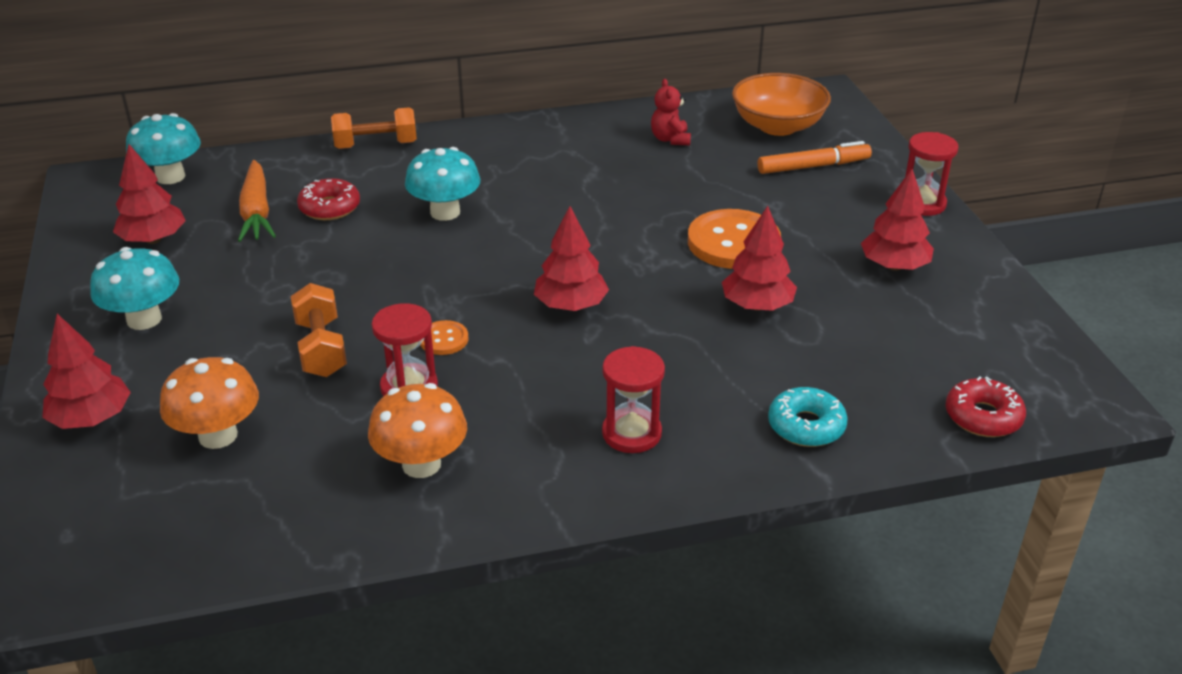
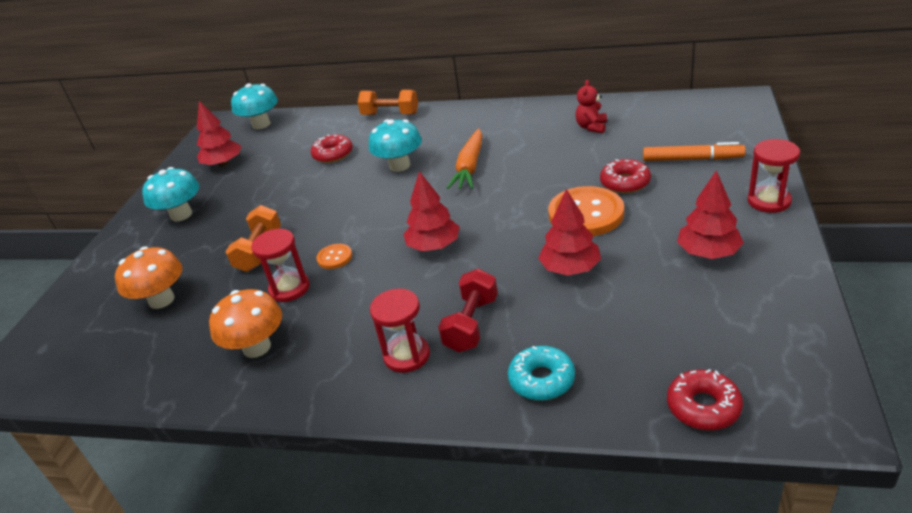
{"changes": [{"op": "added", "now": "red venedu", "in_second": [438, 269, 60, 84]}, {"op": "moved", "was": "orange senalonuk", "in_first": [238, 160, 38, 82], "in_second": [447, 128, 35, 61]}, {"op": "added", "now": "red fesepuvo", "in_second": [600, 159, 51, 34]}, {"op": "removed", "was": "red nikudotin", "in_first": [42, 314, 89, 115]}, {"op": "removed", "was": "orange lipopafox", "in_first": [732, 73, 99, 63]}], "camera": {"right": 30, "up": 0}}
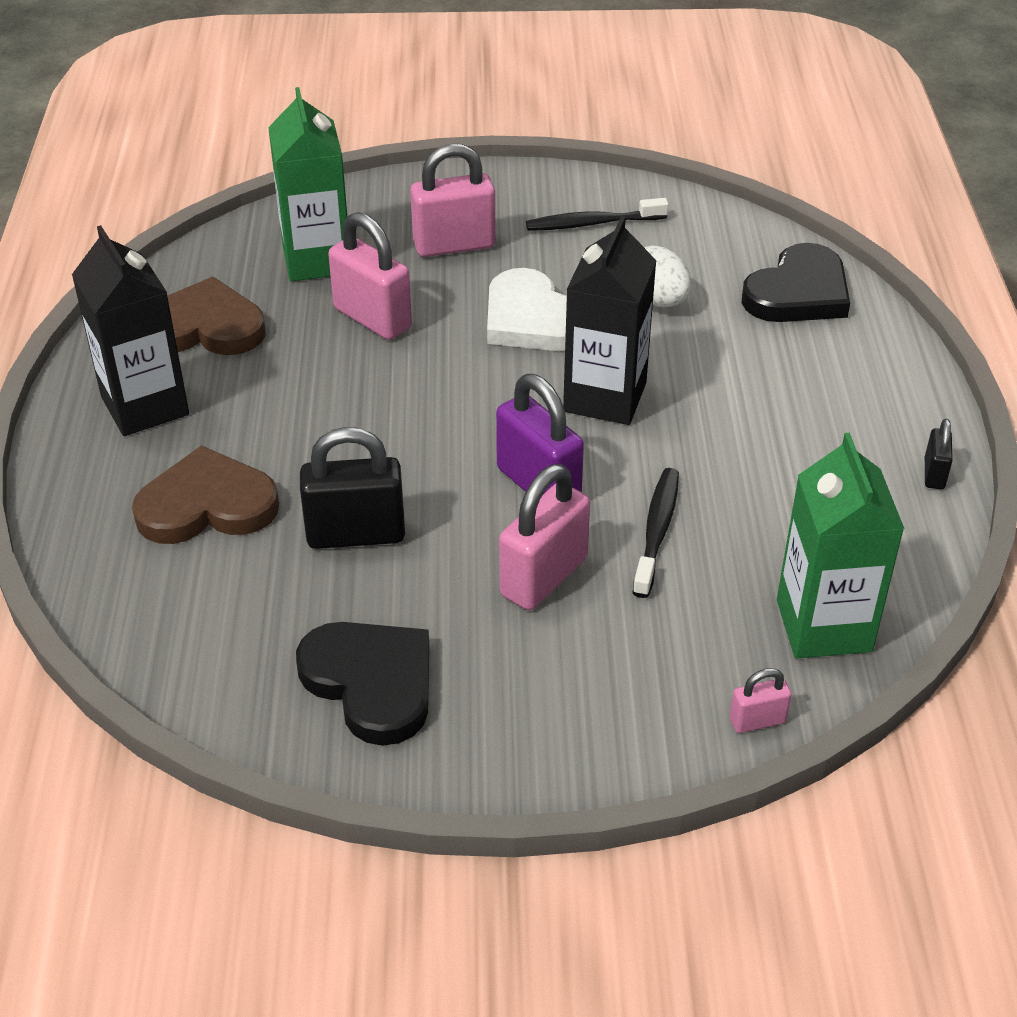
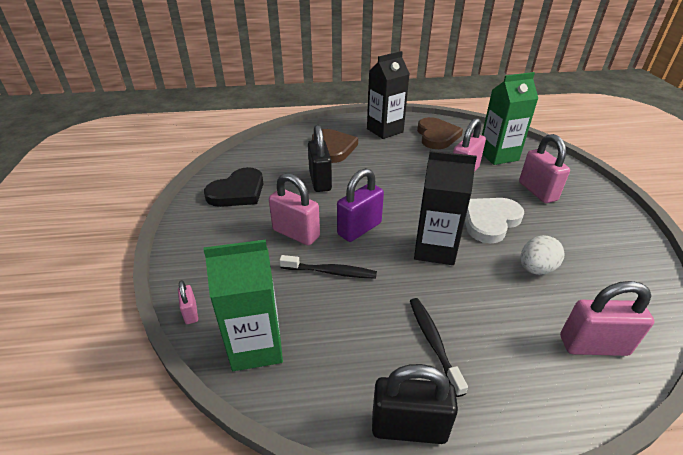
{"changes": [{"op": "resized", "was": "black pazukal", "in_first": [925, 419, 28, 70], "in_second": [372, 364, 86, 80], "ratio": 1.99}, {"op": "moved", "was": "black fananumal", "in_first": [526, 198, 143, 33], "in_second": [410, 298, 58, 99]}, {"op": "replaced", "was": "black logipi", "now": "pink pazukal", "in_first": [742, 243, 108, 79], "in_second": [560, 281, 95, 75]}], "camera": {"right": 85, "up": -5}}
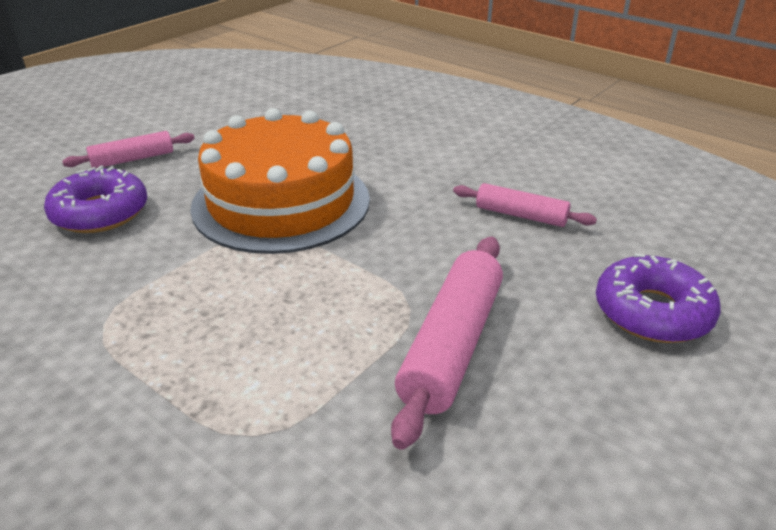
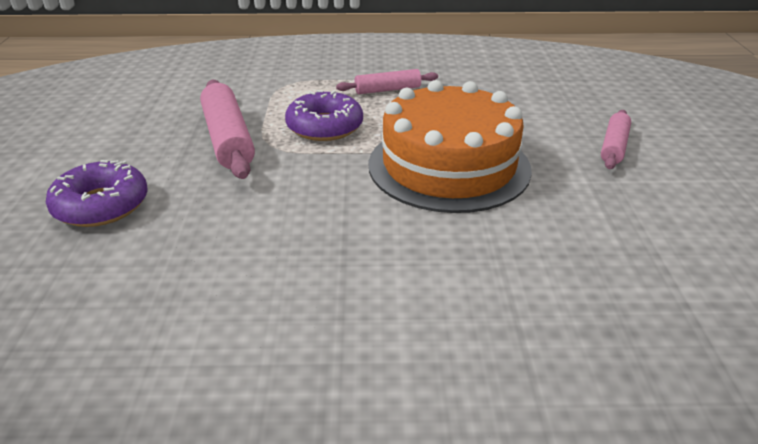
{"changes": [{"op": "moved", "was": "purple fesepuvo", "in_first": [44, 166, 103, 67], "in_second": [285, 90, 78, 51]}, {"op": "moved", "was": "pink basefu", "in_first": [453, 183, 144, 44], "in_second": [336, 69, 102, 25]}], "camera": {"right": 140, "up": 0}}
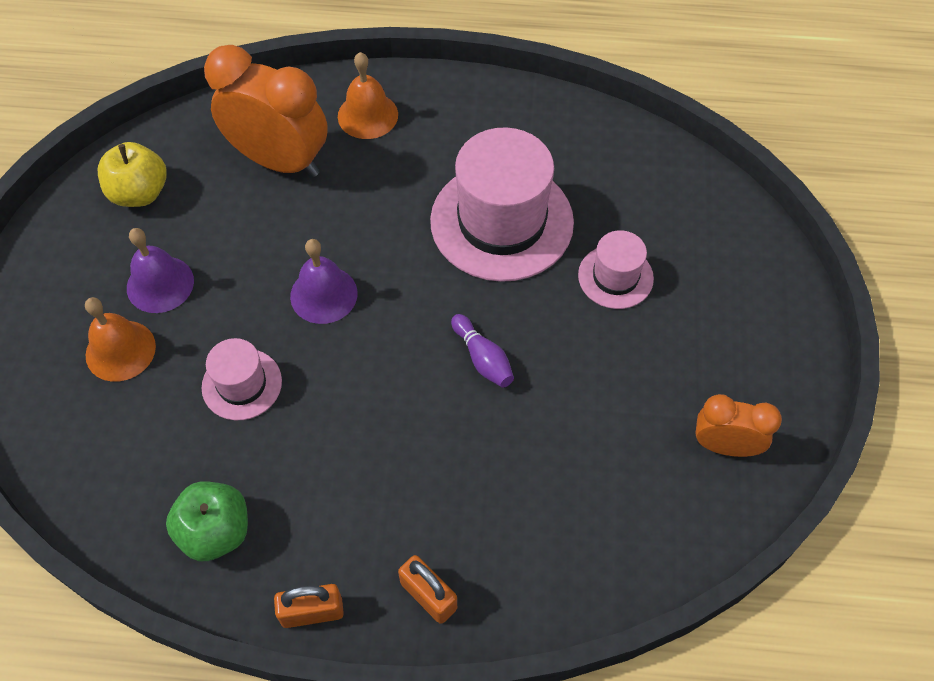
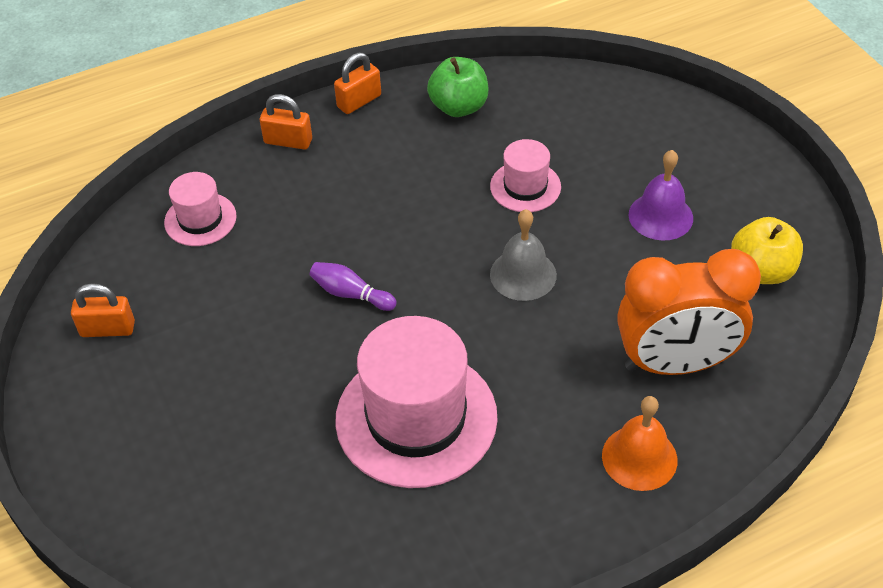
{"changes": [{"op": "replaced", "was": "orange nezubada", "now": "orange pazukal", "in_first": [695, 394, 87, 63], "in_second": [71, 283, 64, 54]}, {"op": "moved", "was": "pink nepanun", "in_first": [578, 230, 76, 79], "in_second": [164, 172, 73, 74]}, {"op": "recoloured", "was": "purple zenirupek", "now": "grey zenirupek", "in_first": [290, 239, 68, 85], "in_second": [490, 209, 67, 92]}, {"op": "removed", "was": "orange zenirupek", "in_first": [85, 297, 71, 85]}], "camera": {"right": 150, "up": -10}}
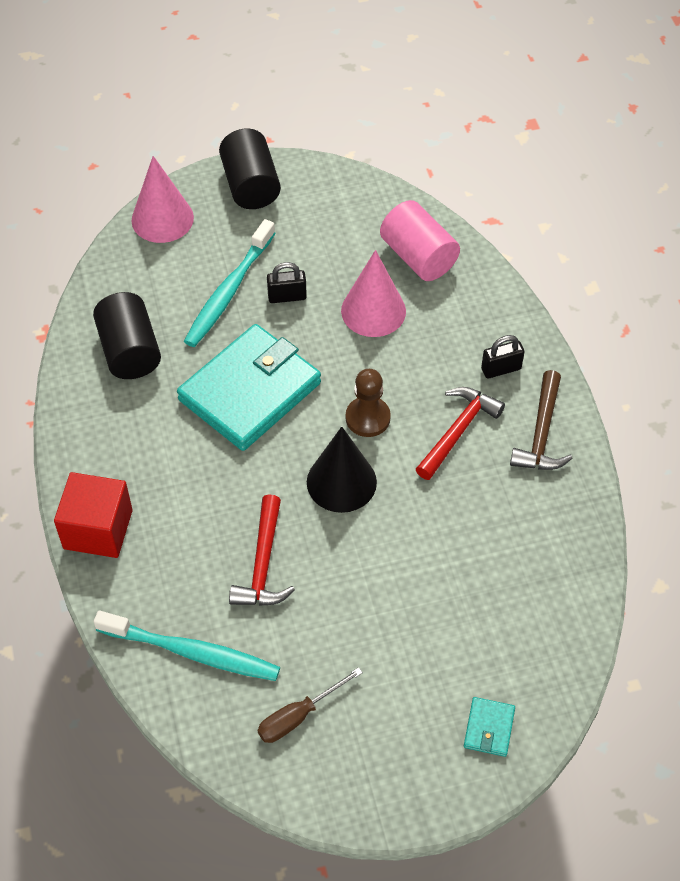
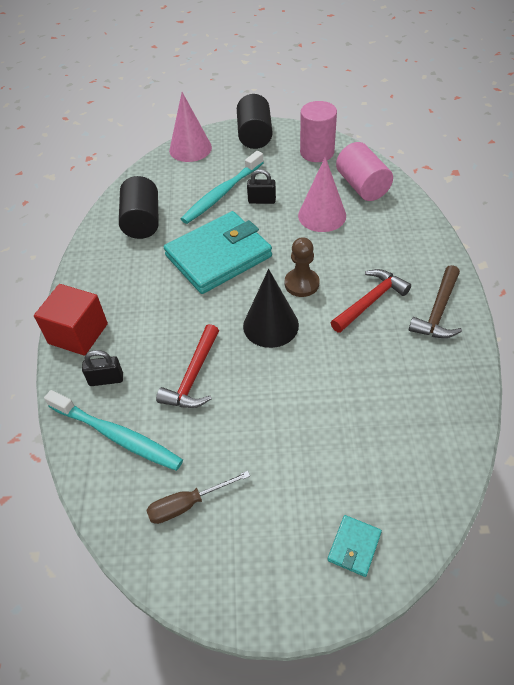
{"changes": [{"op": "moved", "was": "black pazukal", "in_first": [481, 335, 43, 44], "in_second": [82, 350, 41, 36]}, {"op": "added", "now": "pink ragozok", "in_second": [300, 101, 37, 61]}], "camera": {"right": 15, "up": -5}}
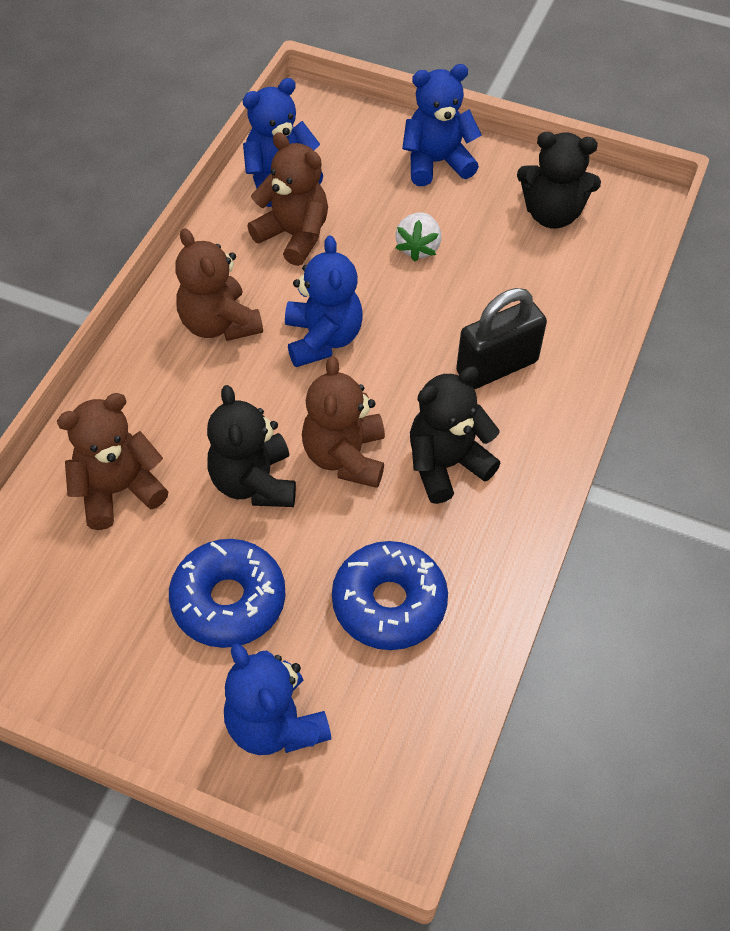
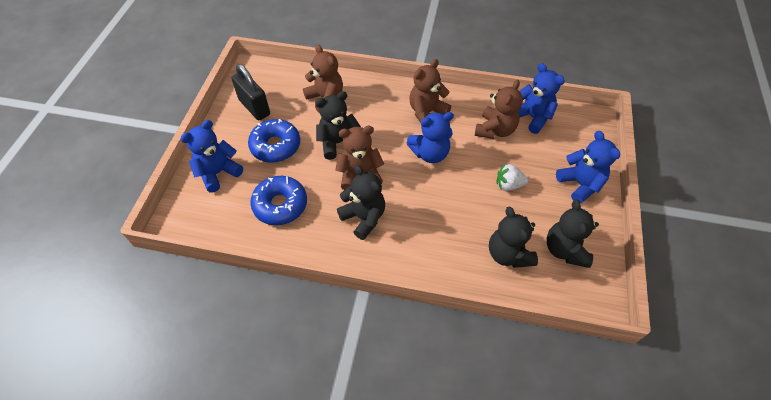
{"changes": [{"op": "moved", "was": "black pazukal", "in_first": [456, 288, 91, 101], "in_second": [231, 64, 39, 56]}, {"op": "added", "now": "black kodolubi", "in_second": [489, 207, 49, 61]}], "camera": {"right": 80, "up": 0}}
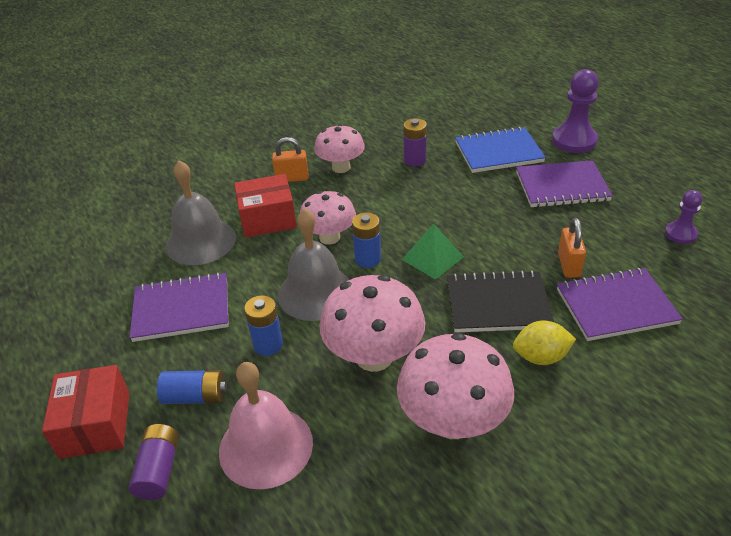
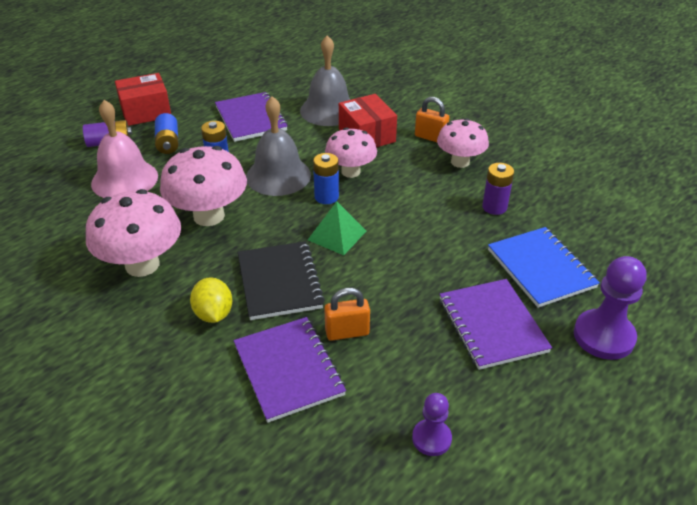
{"changes": [{"op": "turned", "was": "orange pazukal", "in_first": [272, 137, 36, 45], "in_second": [415, 97, 35, 45], "clockwise": -45}], "camera": {"right": 75, "up": 0}}
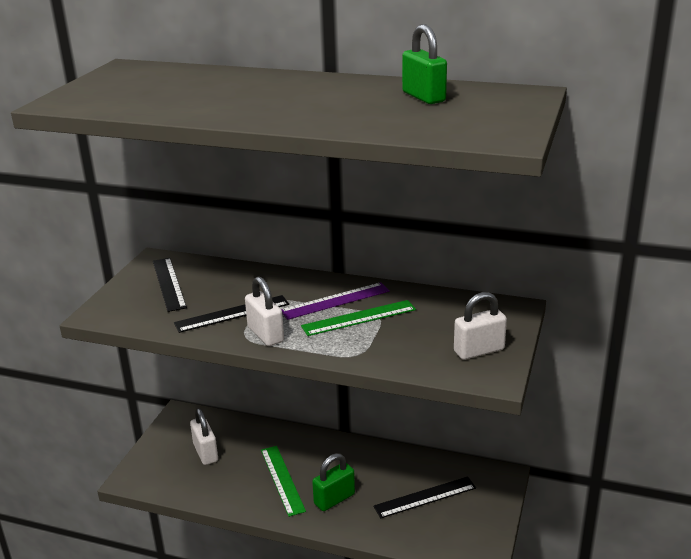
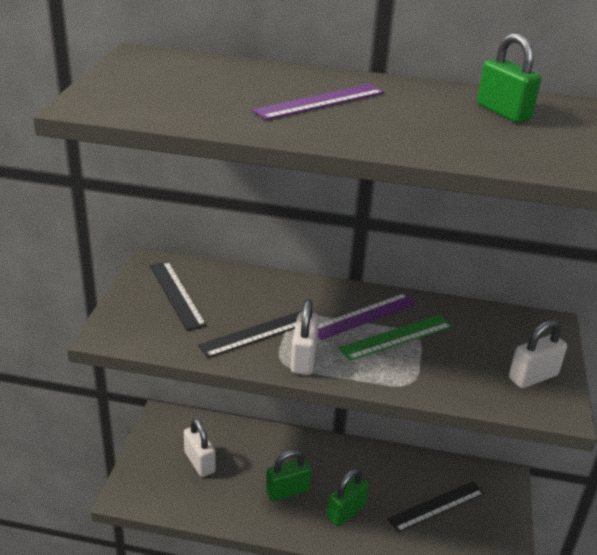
{"changes": [{"op": "added", "now": "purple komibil", "in_second": [252, 84, 132, 36]}, {"op": "replaced", "was": "green komibil", "now": "green pazukal", "in_first": [261, 446, 45, 71], "in_second": [266, 450, 45, 51]}, {"op": "turned", "was": "white pazukal", "in_first": [245, 276, 39, 70], "in_second": [291, 299, 28, 76], "clockwise": 45}], "camera": {"right": -10, "up": 5}}
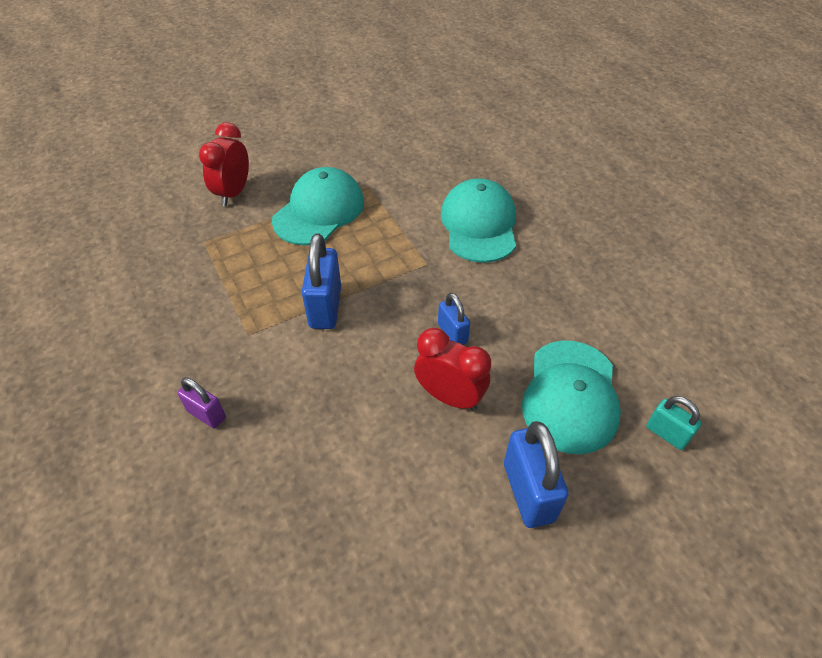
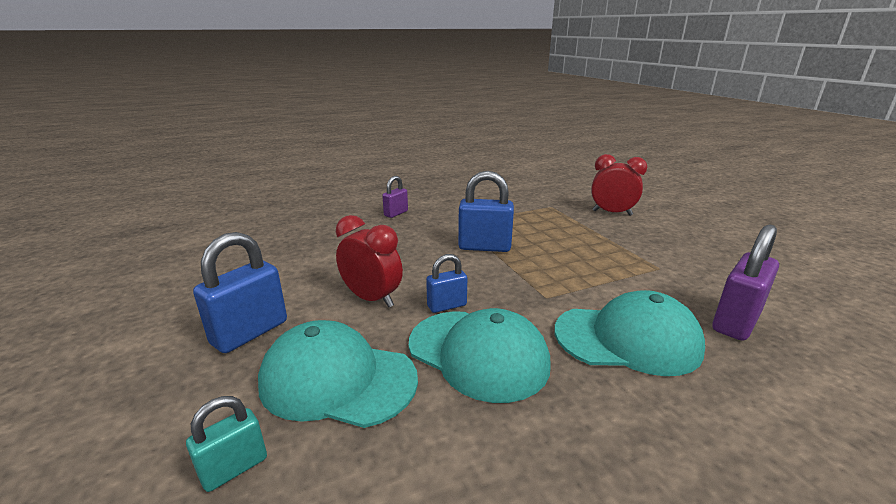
{"changes": [{"op": "turned", "was": "blue pazukal", "in_first": [504, 421, 65, 107], "in_second": [193, 232, 94, 121], "clockwise": -45}, {"op": "turned", "was": "red nezubada", "in_first": [414, 328, 77, 83], "in_second": [336, 215, 67, 93], "clockwise": -90}, {"op": "moved", "was": "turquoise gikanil", "in_first": [272, 167, 92, 78], "in_second": [409, 308, 142, 95]}, {"op": "added", "now": "purple pazukal", "in_second": [712, 224, 67, 117]}], "camera": {"right": 95, "up": -25}}
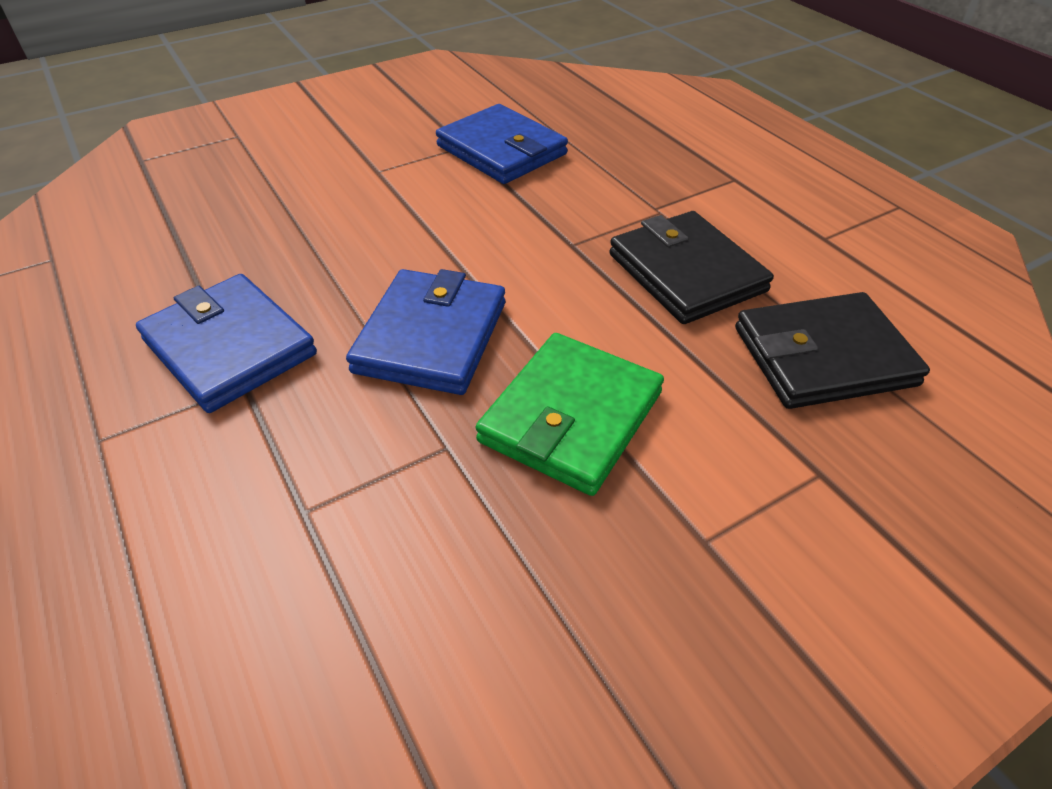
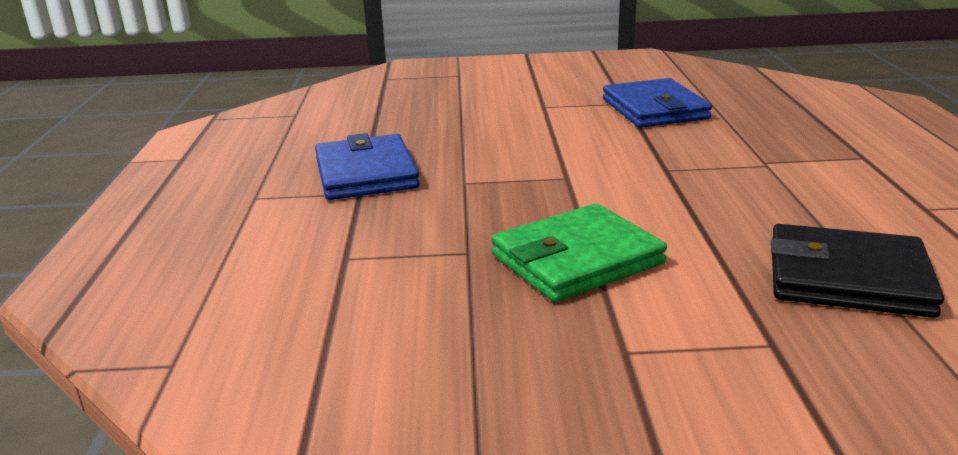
{"changes": [{"op": "removed", "was": "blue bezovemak", "in_first": [346, 269, 159, 126]}, {"op": "removed", "was": "black bezovemak", "in_first": [609, 211, 165, 113]}], "camera": {"right": 30, "up": -20}}
